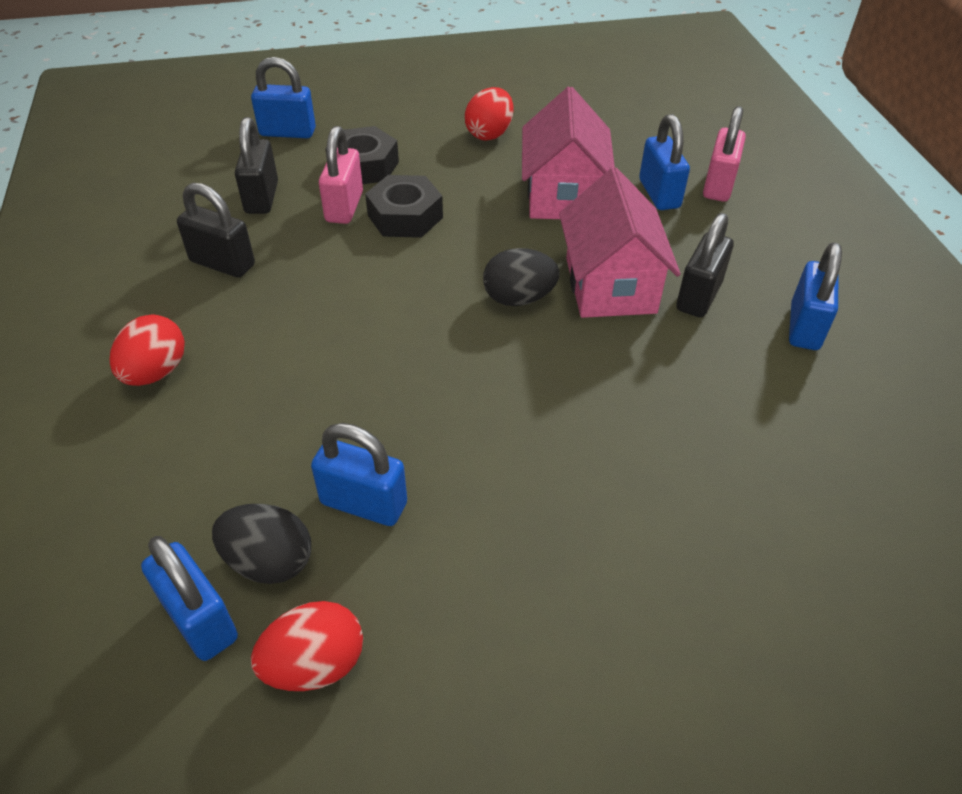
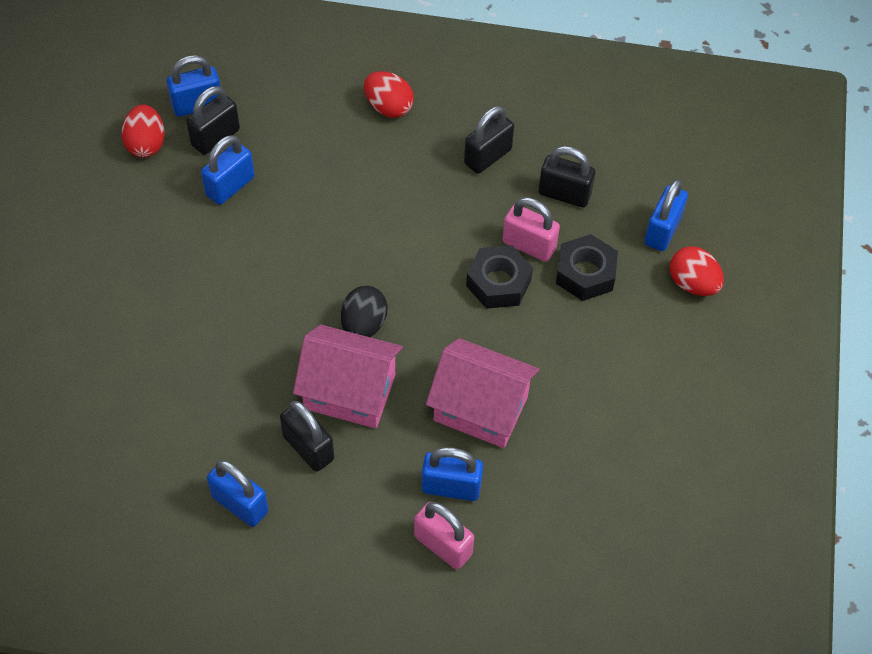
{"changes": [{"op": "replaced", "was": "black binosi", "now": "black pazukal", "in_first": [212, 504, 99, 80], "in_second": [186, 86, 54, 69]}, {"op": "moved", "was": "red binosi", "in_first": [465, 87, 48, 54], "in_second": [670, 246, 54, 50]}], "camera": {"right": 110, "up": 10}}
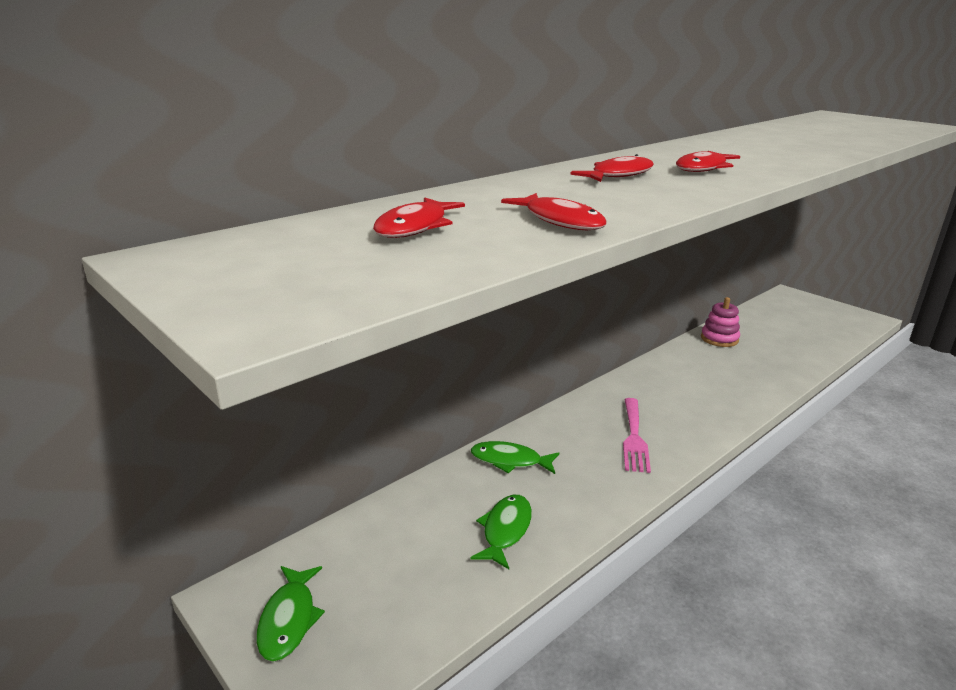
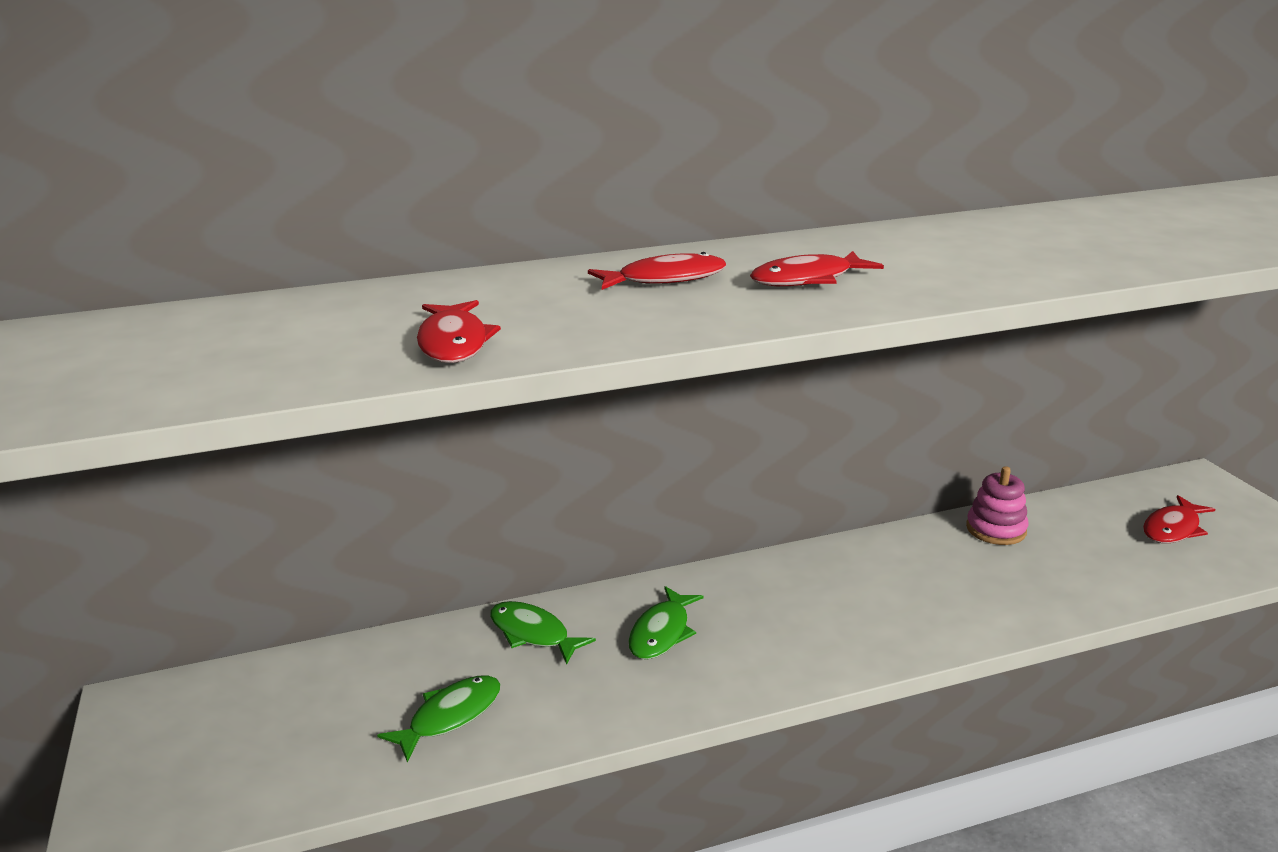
{"changes": [{"op": "moved", "was": "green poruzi", "in_first": [256, 566, 69, 96], "in_second": [628, 586, 76, 73]}, {"op": "moved", "was": "red poruzi", "in_first": [373, 197, 92, 41], "in_second": [1143, 495, 72, 48]}, {"op": "removed", "was": "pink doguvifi", "in_first": [623, 398, 28, 75]}], "camera": {"right": 25, "up": 0}}
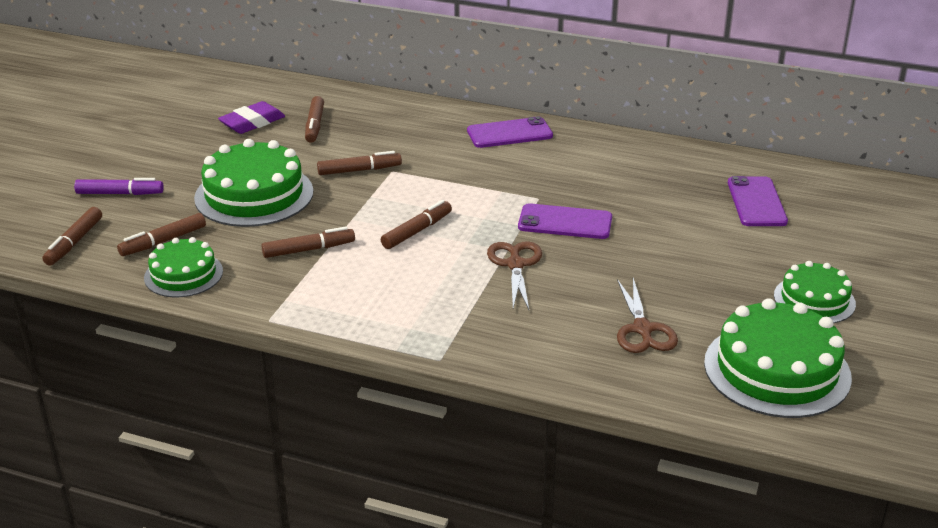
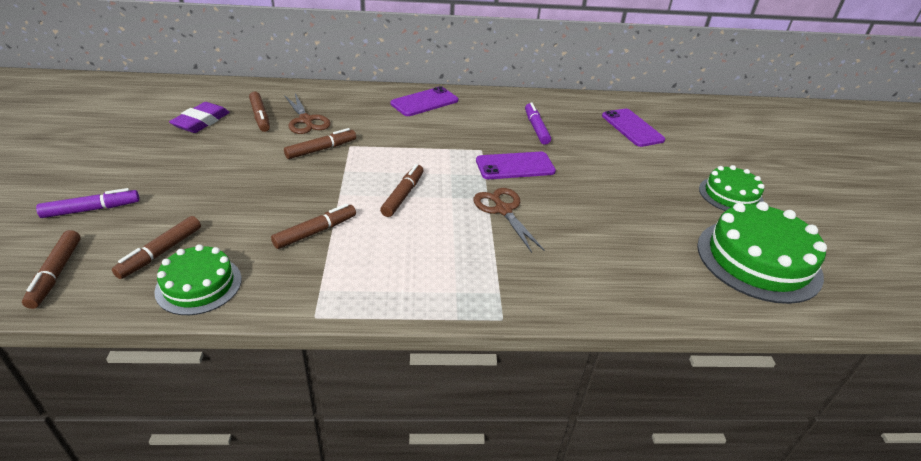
{"changes": [{"op": "moved", "was": "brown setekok", "in_first": [617, 278, 61, 75], "in_second": [284, 94, 47, 40]}, {"op": "added", "now": "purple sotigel", "in_second": [525, 102, 26, 43]}, {"op": "removed", "was": "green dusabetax", "in_first": [194, 139, 120, 88]}], "camera": {"right": -25, "up": 5}}
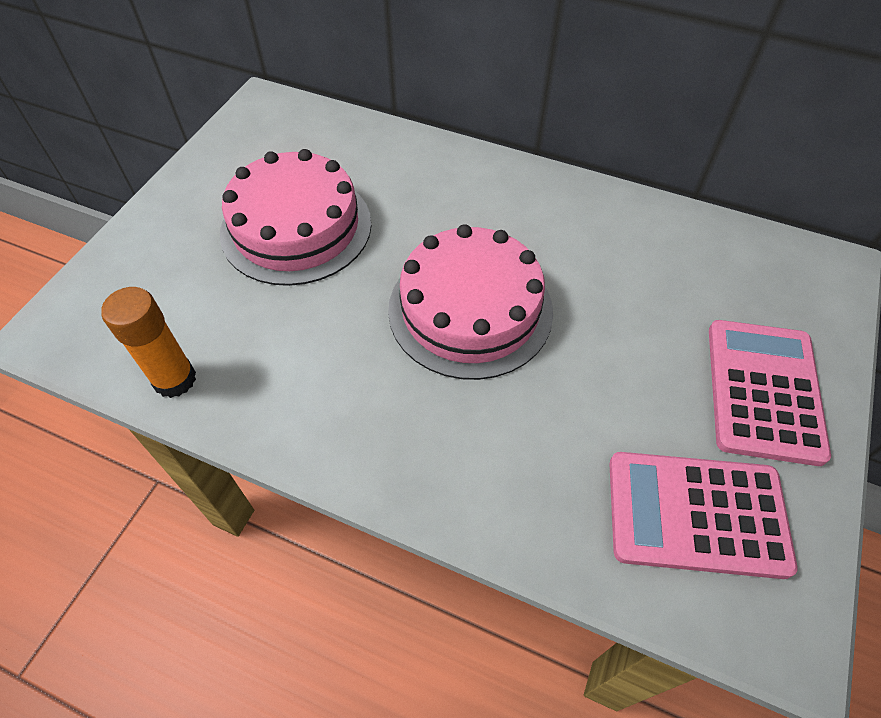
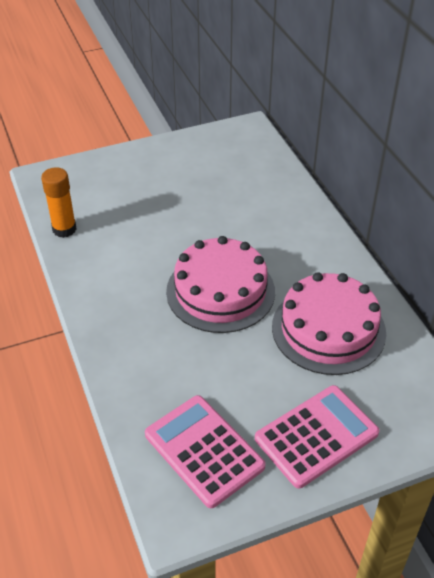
{"changes": [{"op": "moved", "was": "pink dusabetax", "in_first": [220, 149, 151, 137], "in_second": [272, 272, 114, 103]}], "camera": {"right": 45, "up": -10}}
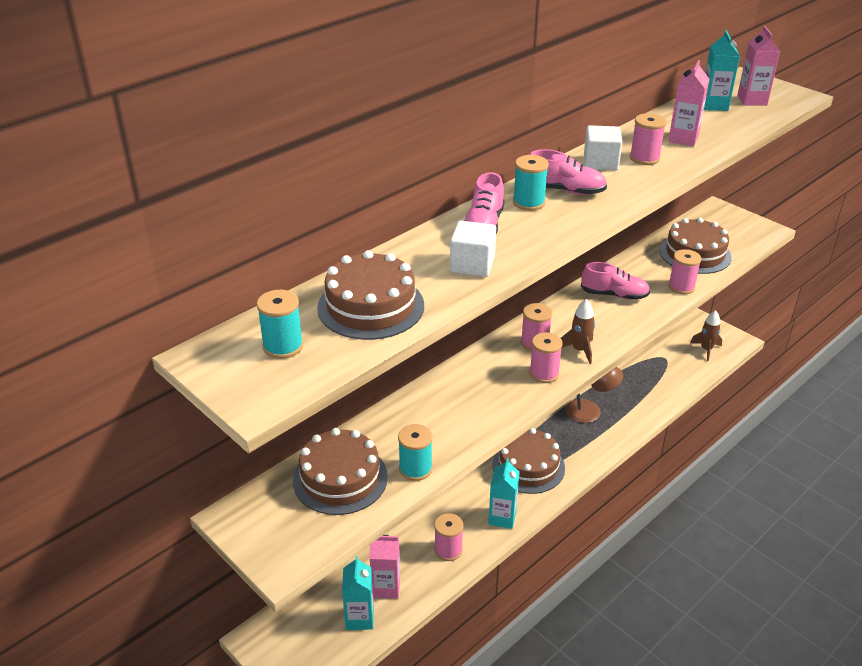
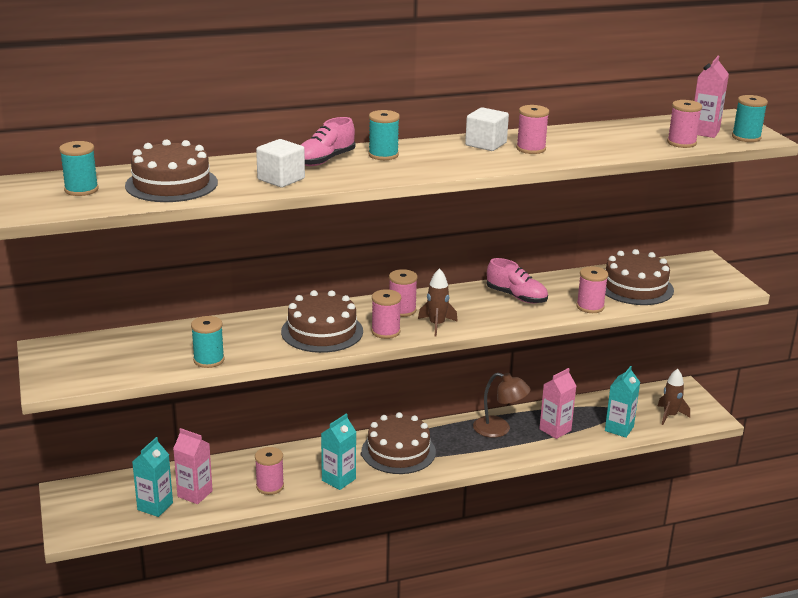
{"changes": [{"op": "moved", "was": "brown dusabetax", "in_first": [293, 428, 95, 87], "in_second": [281, 290, 82, 63]}, {"op": "moved", "was": "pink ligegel", "in_first": [668, 60, 42, 86], "in_second": [539, 368, 37, 71]}, {"op": "moved", "was": "turquoise ligegel", "in_first": [704, 30, 36, 81], "in_second": [605, 366, 35, 72]}, {"op": "added", "now": "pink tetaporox", "in_second": [667, 100, 35, 48]}, {"op": "added", "now": "turquoise tetaporox", "in_second": [732, 95, 36, 47]}, {"op": "removed", "was": "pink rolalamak", "in_first": [530, 149, 77, 46]}], "camera": {"right": 25, "up": -10}}
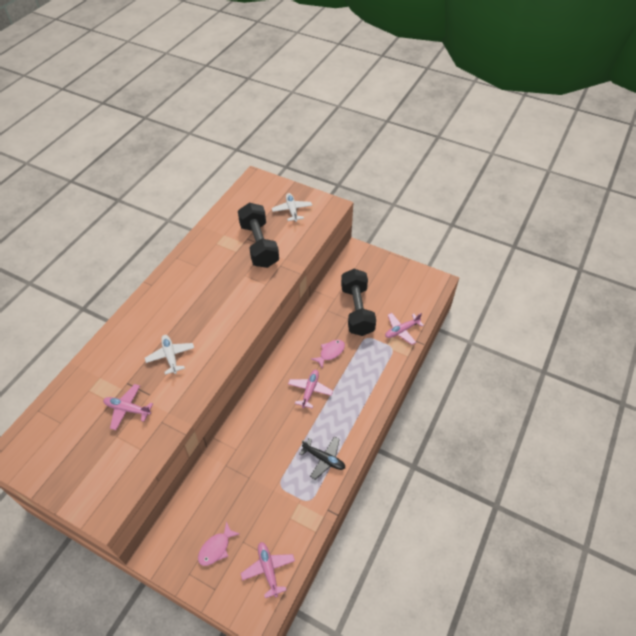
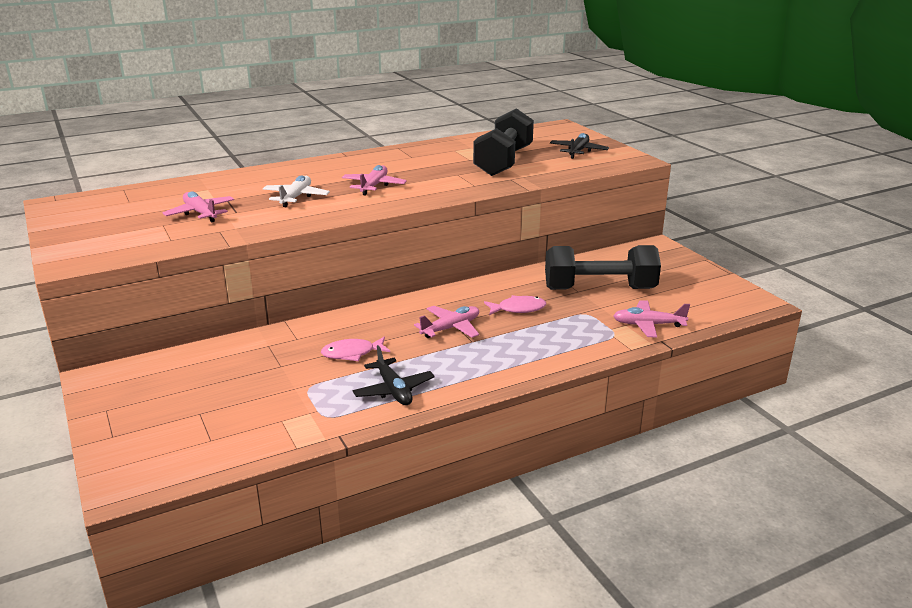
{"changes": [{"op": "moved", "was": "pink poruzi", "in_first": [198, 522, 42, 44], "in_second": [321, 337, 69, 24]}, {"op": "moved", "was": "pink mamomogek", "in_first": [240, 542, 55, 56], "in_second": [342, 165, 65, 30]}, {"op": "turned", "was": "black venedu", "in_first": [341, 269, 35, 67], "in_second": [545, 245, 116, 45], "clockwise": 60}, {"op": "recoloured", "was": "white mamomogek", "now": "black mamomogek", "in_first": [272, 193, 40, 29], "in_second": [550, 133, 59, 26]}], "camera": {"right": 35, "up": -25}}
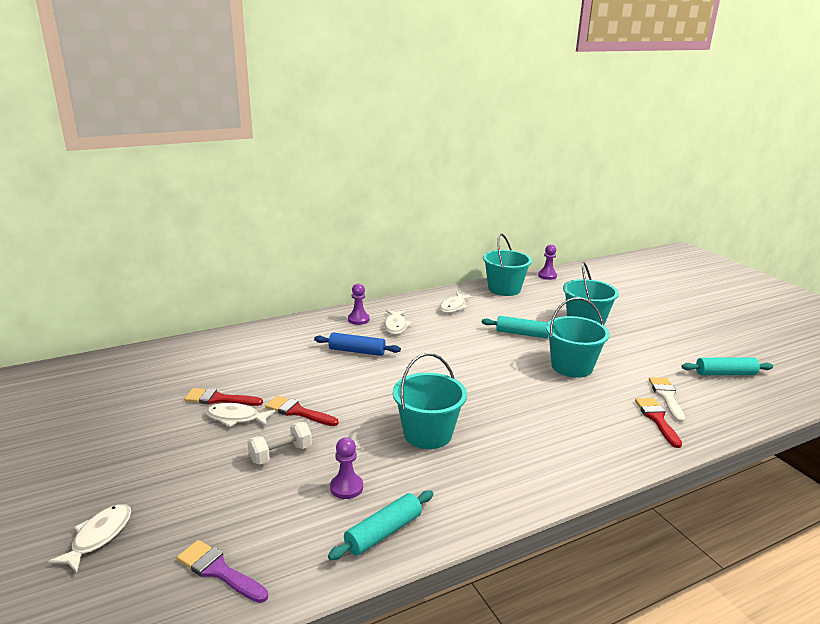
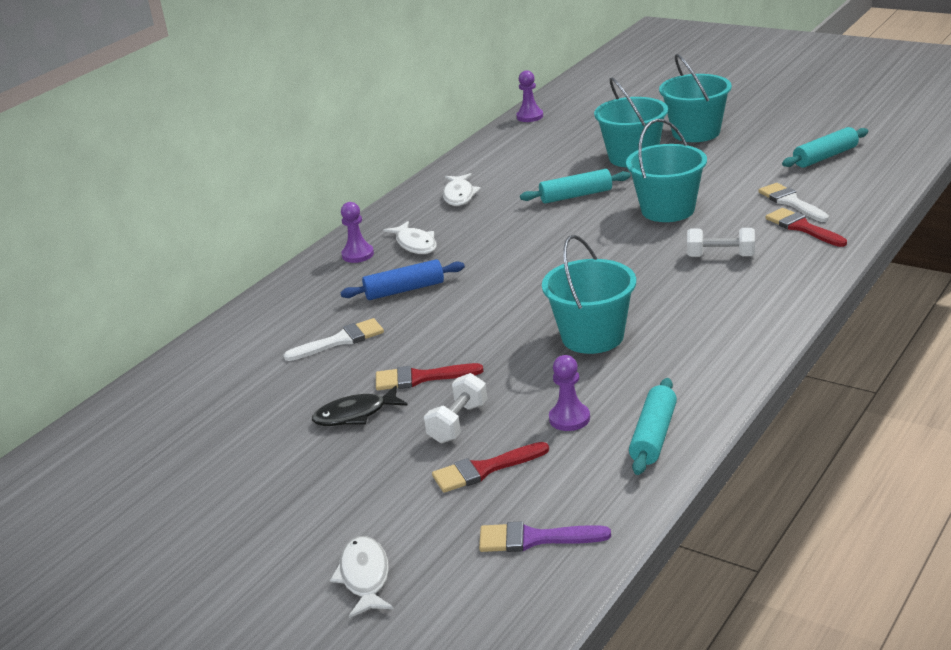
{"changes": [{"op": "added", "now": "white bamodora", "in_second": [283, 318, 101, 43]}, {"op": "recoloured", "was": "white poruzi", "now": "black poruzi", "in_first": [205, 403, 70, 24], "in_second": [312, 386, 96, 40]}, {"op": "moved", "was": "red bamodora", "in_first": [184, 388, 79, 18], "in_second": [432, 442, 117, 51]}, {"op": "moved", "was": "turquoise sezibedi", "in_first": [483, 233, 49, 63], "in_second": [659, 54, 73, 88]}, {"op": "added", "now": "white venedu", "in_second": [687, 228, 68, 29]}], "camera": {"right": -25, "up": 5}}
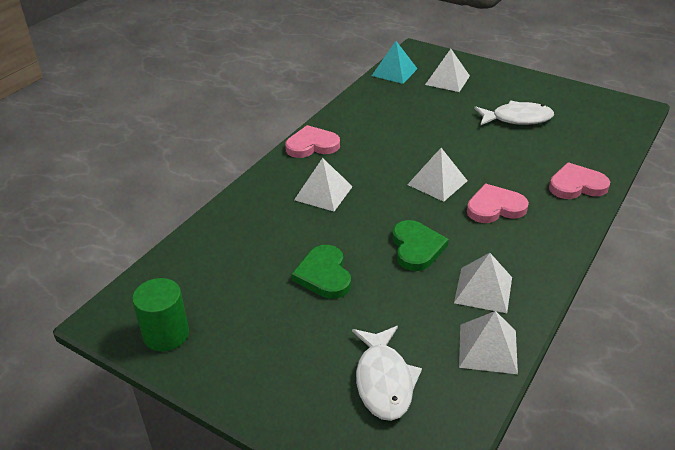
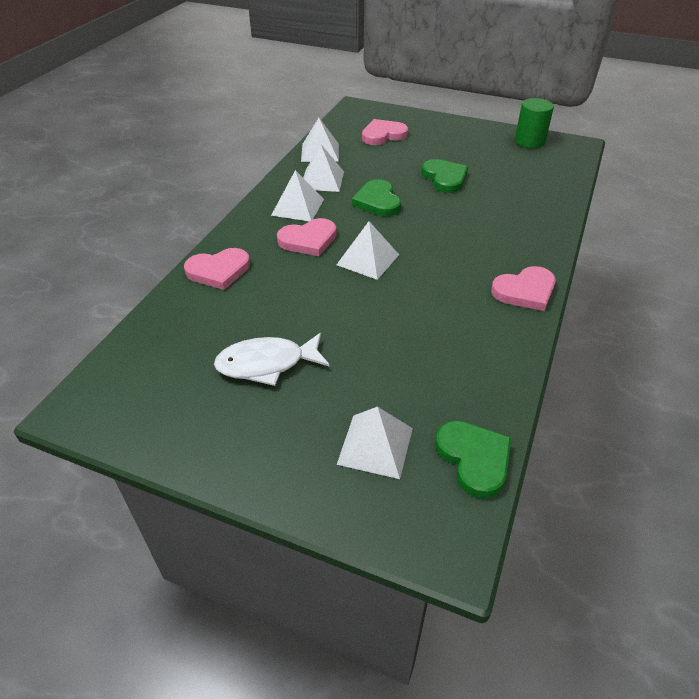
{"changes": [{"op": "moved", "was": "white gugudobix", "in_first": [294, 158, 59, 53], "in_second": [271, 170, 53, 51]}, {"op": "replaced", "was": "white poruzi", "now": "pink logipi", "in_first": [352, 326, 70, 95], "in_second": [362, 119, 46, 26]}, {"op": "replaced", "was": "turquoise gugudobix", "now": "green logipi", "in_first": [372, 41, 45, 43], "in_second": [435, 421, 76, 78]}], "camera": {"right": 170, "up": 5}}
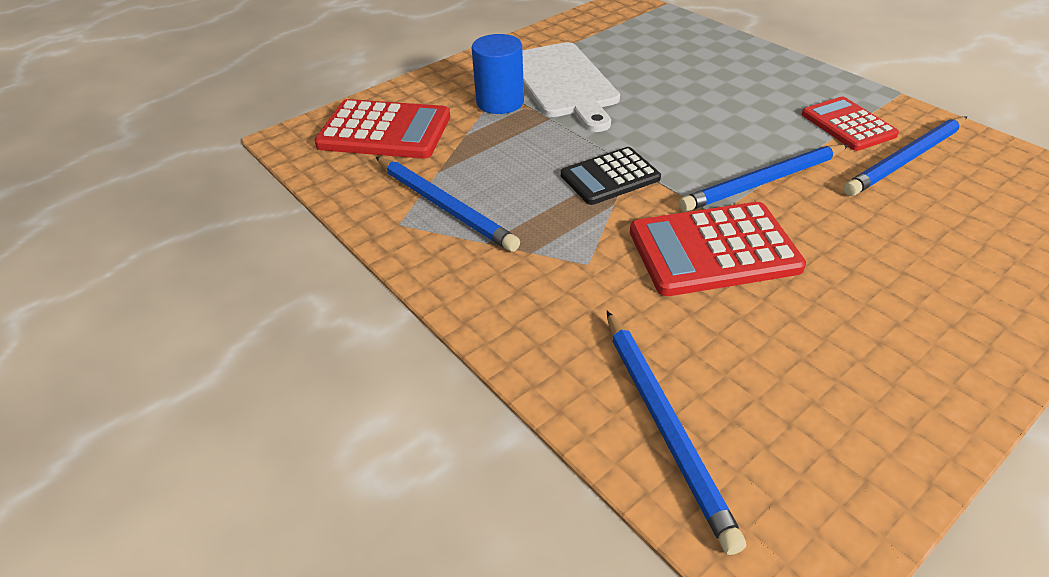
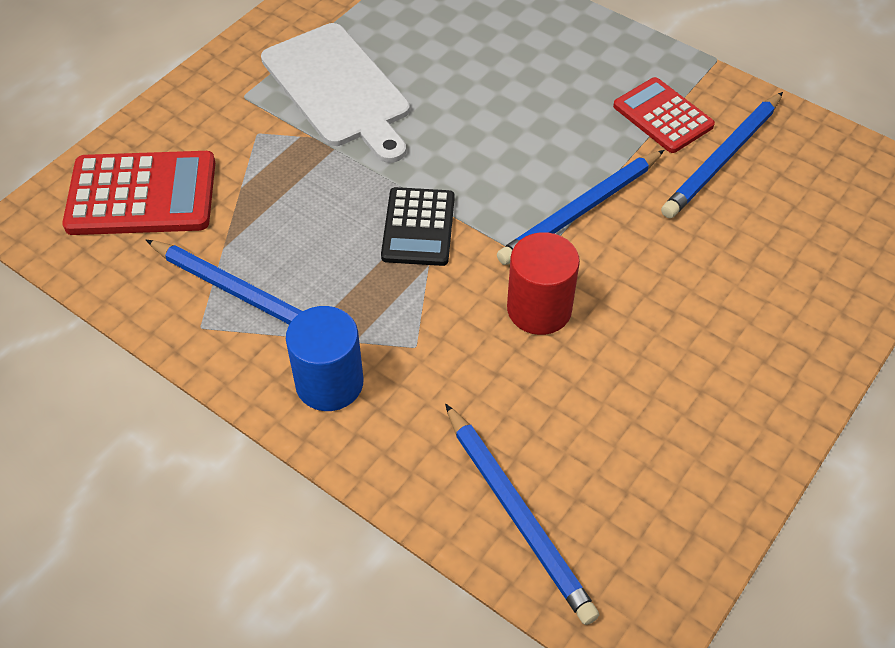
{"changes": [{"op": "moved", "was": "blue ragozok", "in_first": [472, 34, 52, 80], "in_second": [286, 306, 77, 105]}, {"op": "turned", "was": "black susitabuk", "in_first": [561, 147, 100, 58], "in_second": [381, 187, 74, 79], "clockwise": -45}, {"op": "replaced", "was": "red susitabuk", "now": "red ragozok", "in_first": [630, 202, 176, 94], "in_second": [507, 232, 73, 103]}], "camera": {"right": -15, "up": 10}}
